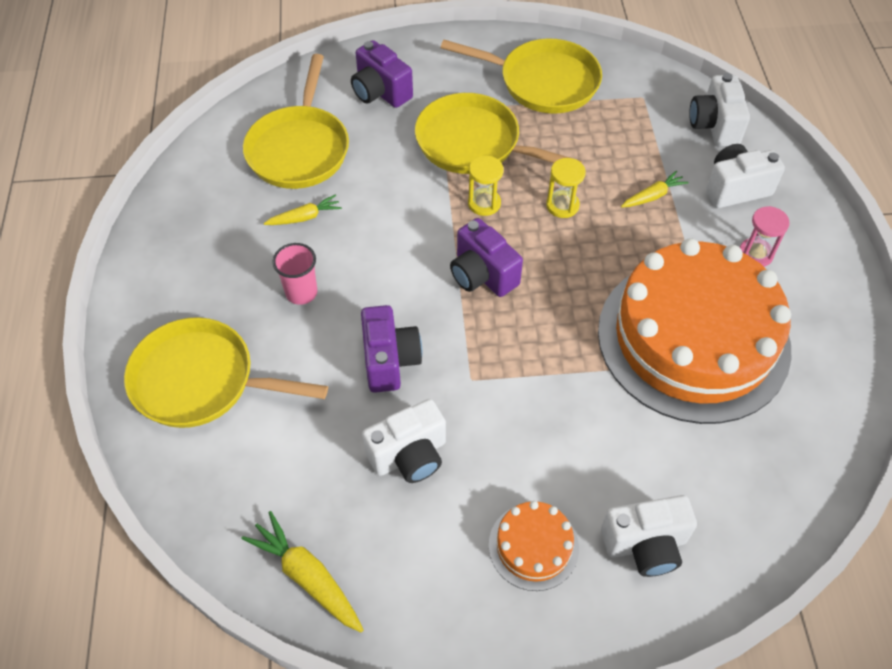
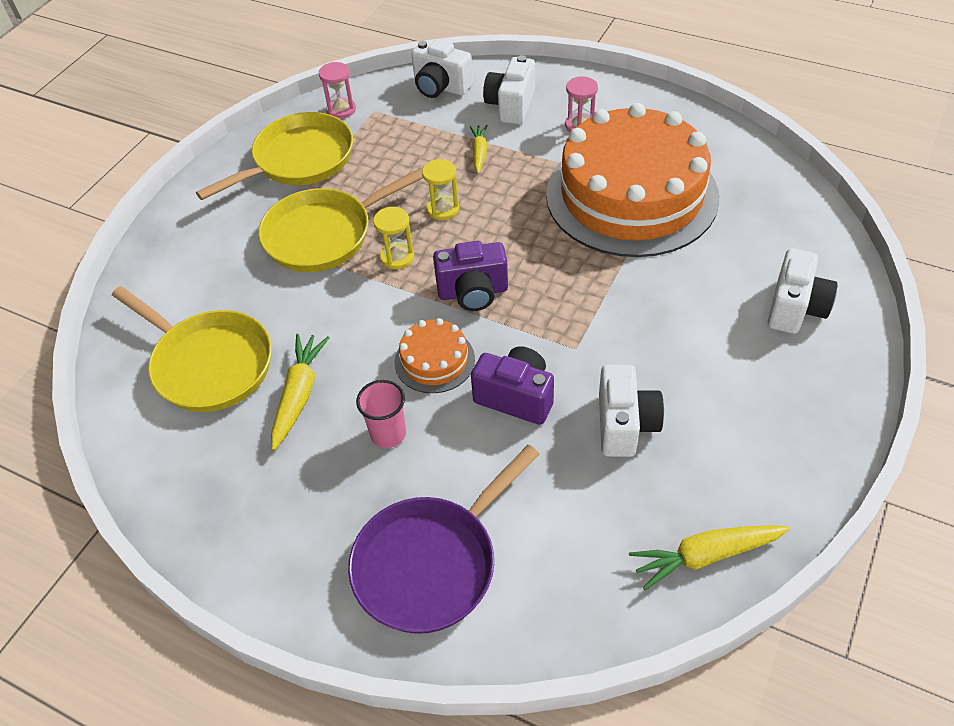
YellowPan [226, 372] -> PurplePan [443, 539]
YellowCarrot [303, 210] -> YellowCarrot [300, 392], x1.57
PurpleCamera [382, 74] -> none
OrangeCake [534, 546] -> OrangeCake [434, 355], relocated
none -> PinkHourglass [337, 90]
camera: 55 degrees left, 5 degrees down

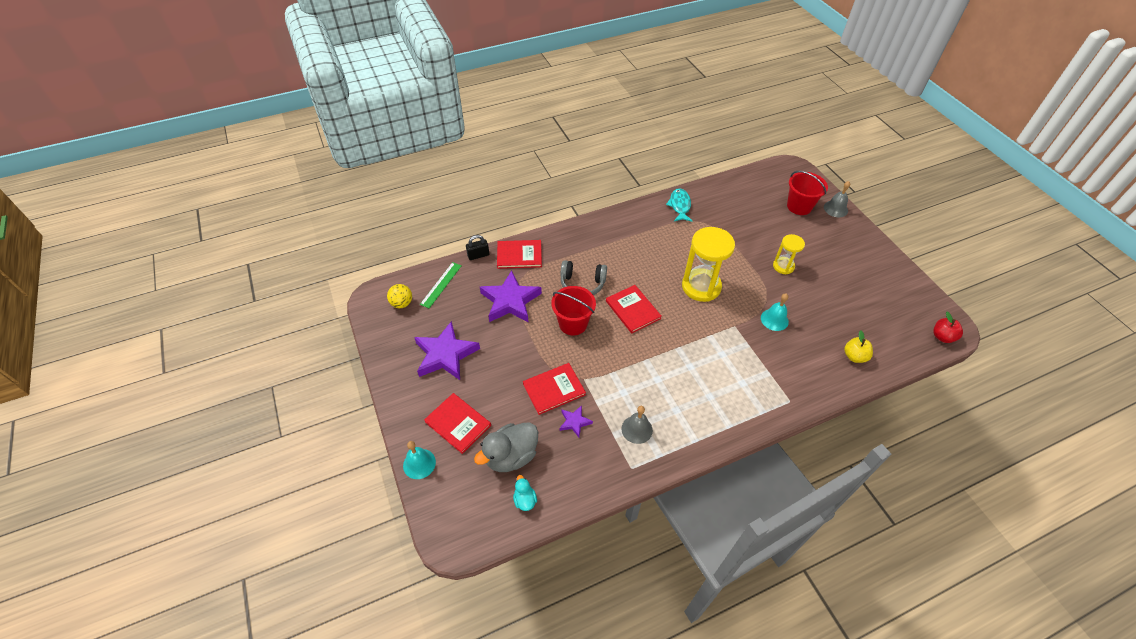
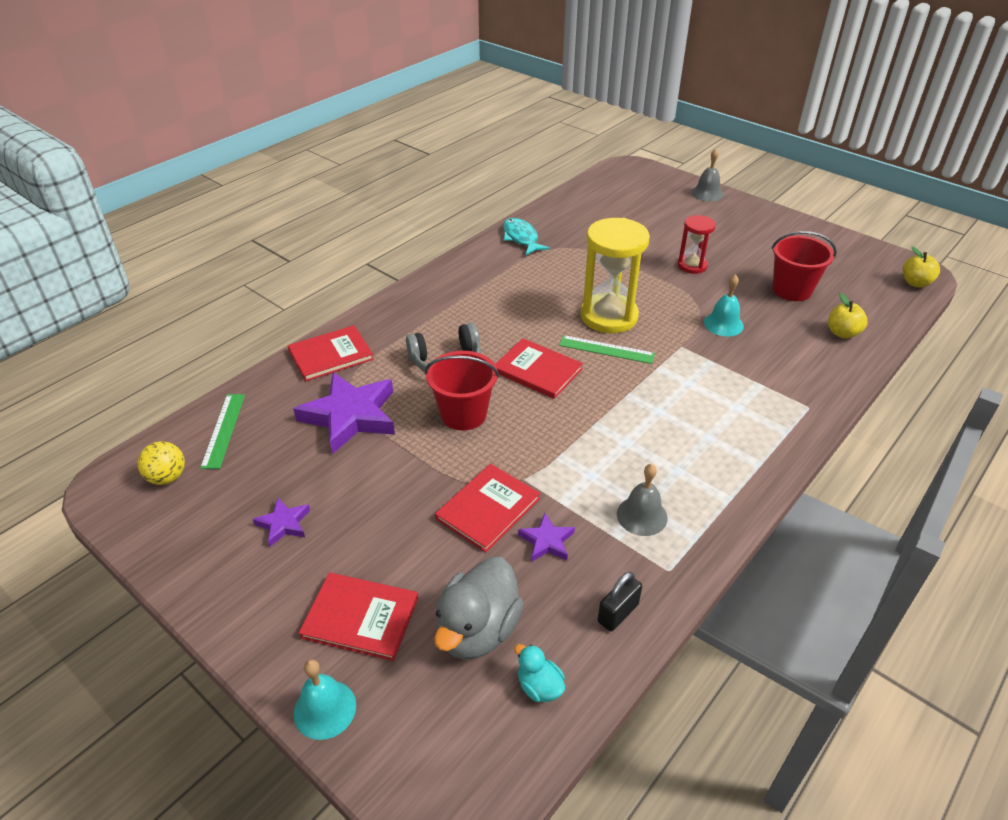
PurpleStar [447, 350] -> PurpleStar [281, 522], x0.48
BlackPadlock [477, 247] -> BlackPadlock [620, 601], relocated
YellowHourglass [789, 254] -> RedHourglass [697, 244]
RedBucket [807, 193] -> RedBucket [804, 266], relocated
RedApple [948, 327] -> YellowApple [921, 267]
none -> GreenRuler [607, 349]
camera: 25 degrees left, 10 degrees down

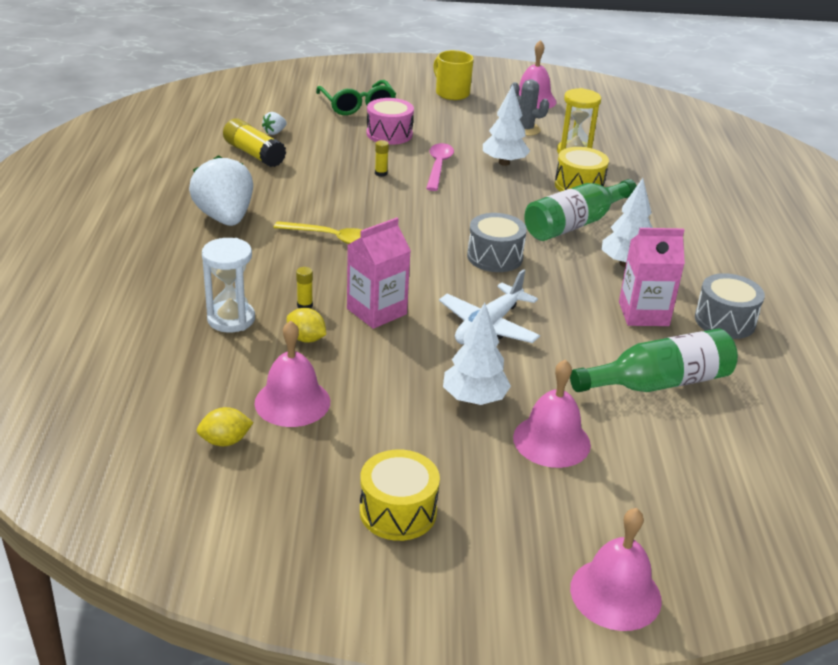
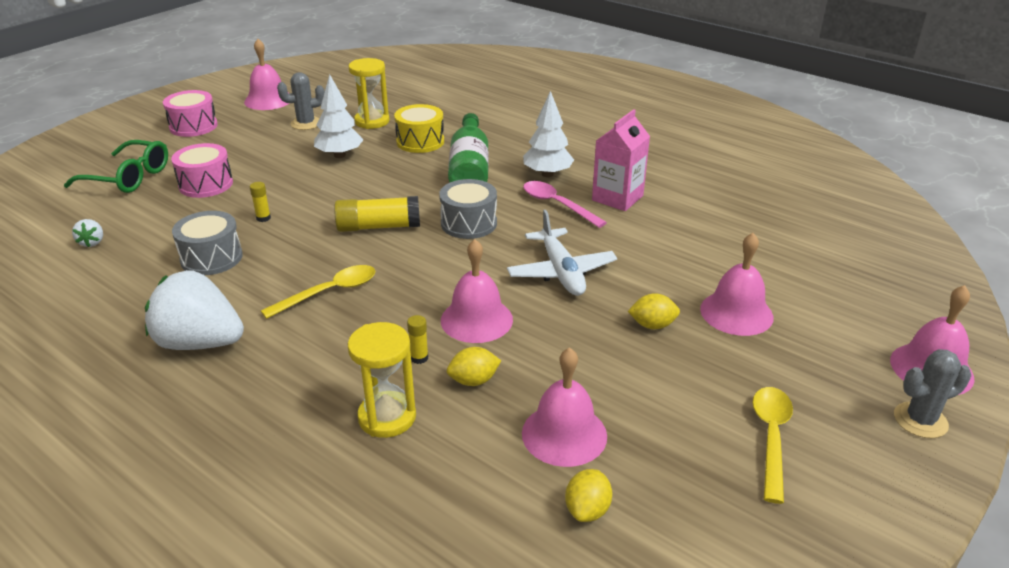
WhiteHourglass [228, 285] -> YellowHourglass [382, 380]
YellowGlueStick [254, 142] -> YellowGlueStick [377, 214], relocated
PinkCarton [379, 273] -> PinkBell [477, 291]
YellowDrum [400, 495] -> YellowSpoon [772, 445]
PinkSpoon [440, 167] -> PinkSpoon [565, 204], relocated
YellowMug [453, 75] -> PinkDrum [190, 113]
WhiteTree [477, 354] -> YellowLemon [654, 311]
GreenBottle [654, 360] -> none
GreyDrum [730, 306] -> GreyDrum [207, 243], relocated
none -> GreyCactus [932, 393]
camera: 50 degrees left, 0 degrees up

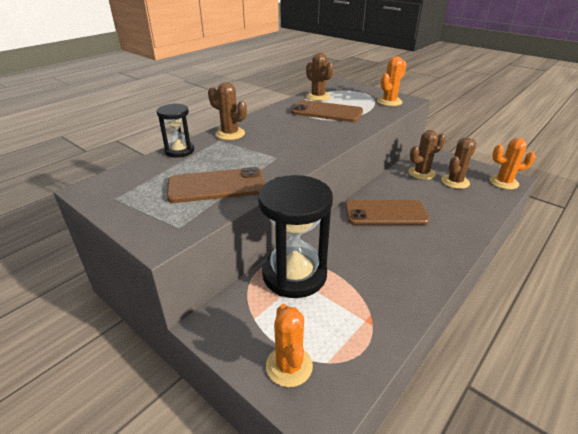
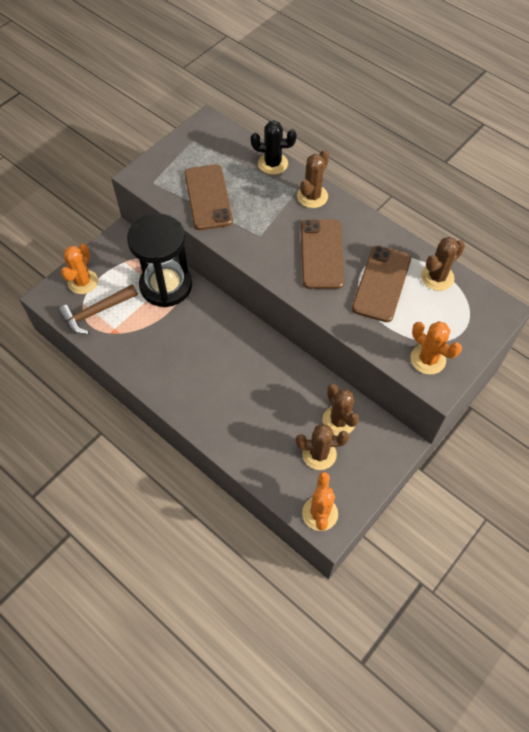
BlackHourglass [175, 130] -> BlackCactus [274, 147]
OrangeCactus [289, 345] -> OrangeCactus [79, 269], 60 degrees counterclockwise
BrownPhone [387, 212] -> BrownPhone [322, 254], relocated
BrownCactus [459, 163] -> BrownCactus [322, 446], 45 degrees counterclockwise
none -> BrownHammer [98, 309]
camera: 90 degrees right, 25 degrees up

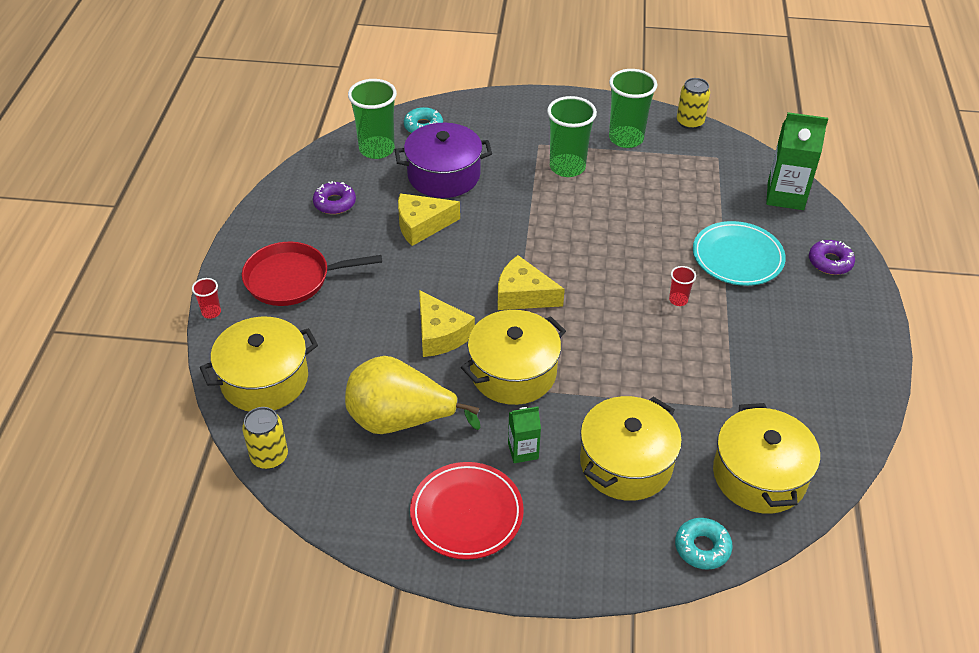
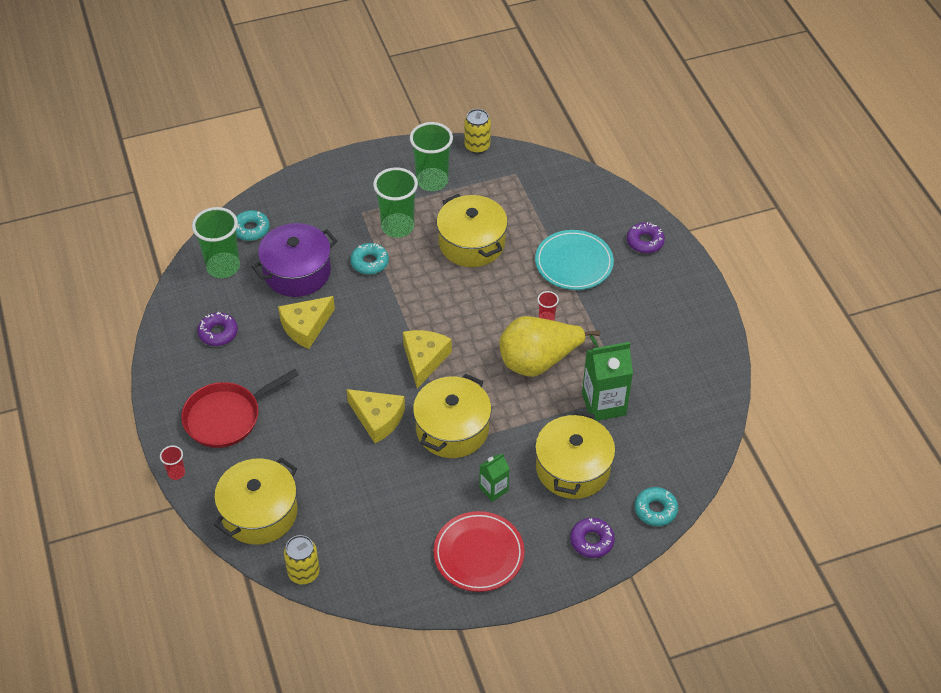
YellowPear [413, 395] -> YellowPear [550, 346], relocated
YellowCheese [531, 282] -> YellowCheese [427, 359], 105 degrees clockwise
YellowPot [766, 458] -> YellowPot [472, 230], relocated
GreenCarton [797, 161] -> GreenCarton [607, 381], relocated
none -> TurquoiseDonut [369, 259]
none -> PurpleDonut [592, 538]
camera: 25 degrees left, 5 degrees up

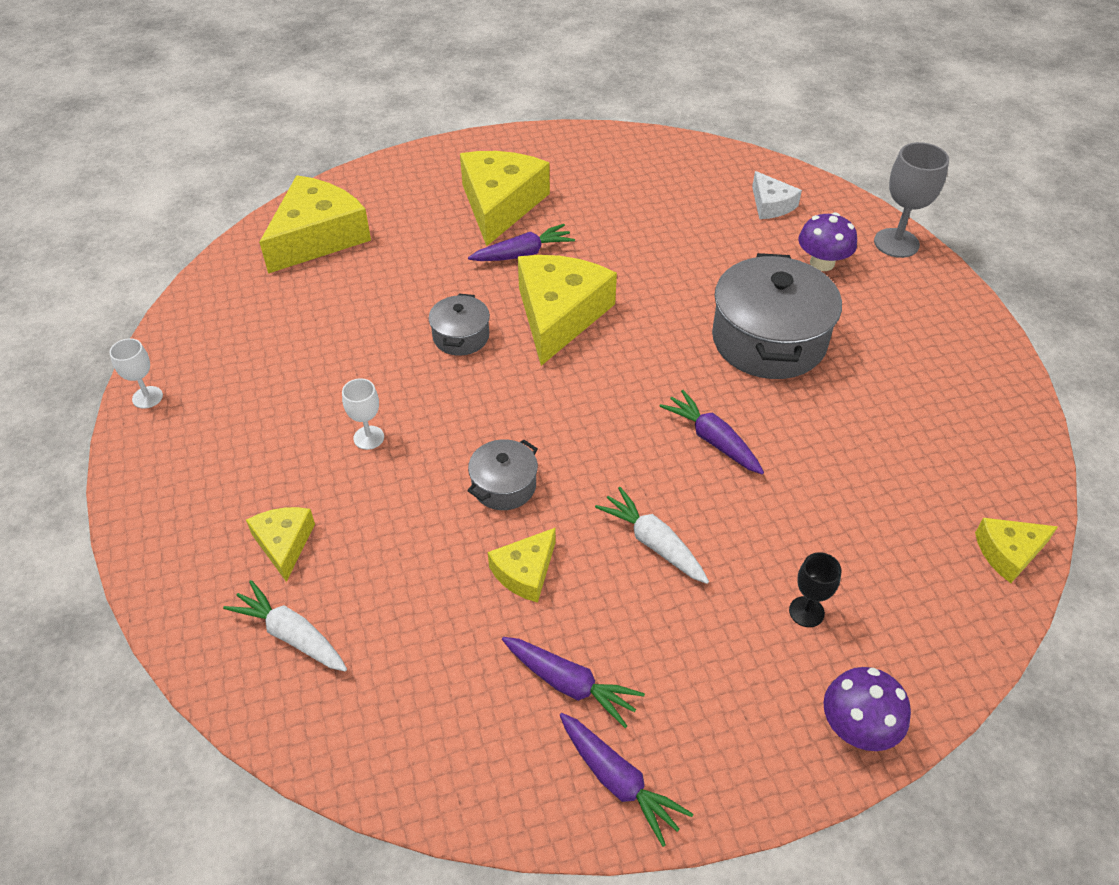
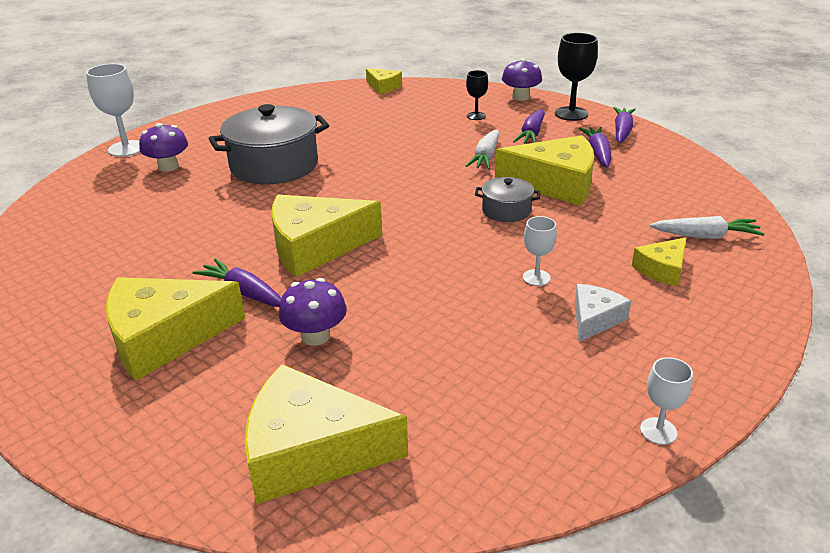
WhiteCarrot [285, 625] -> WhiteCarrot [707, 227], 90 degrees counterclockwise
GreyPot [459, 325] -> none
YellowCheese [522, 565] -> YellowCheese [544, 170], x1.94
PurpleCarrot [711, 432] -> PurpleCarrot [529, 126], relocated
WhiteCheese [777, 195] -> WhiteCheese [603, 313], relocated
GreyGoblet [911, 200] -> WhiteGoblet [113, 110]
none -> PurpleMushroom [313, 312]
none -> BlackGoblet [576, 77]
camera: 120 degrees left, 15 degrees down

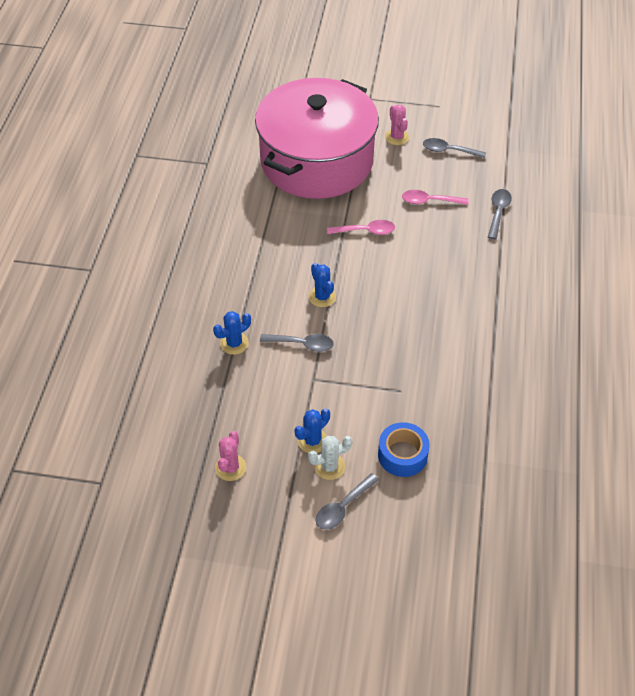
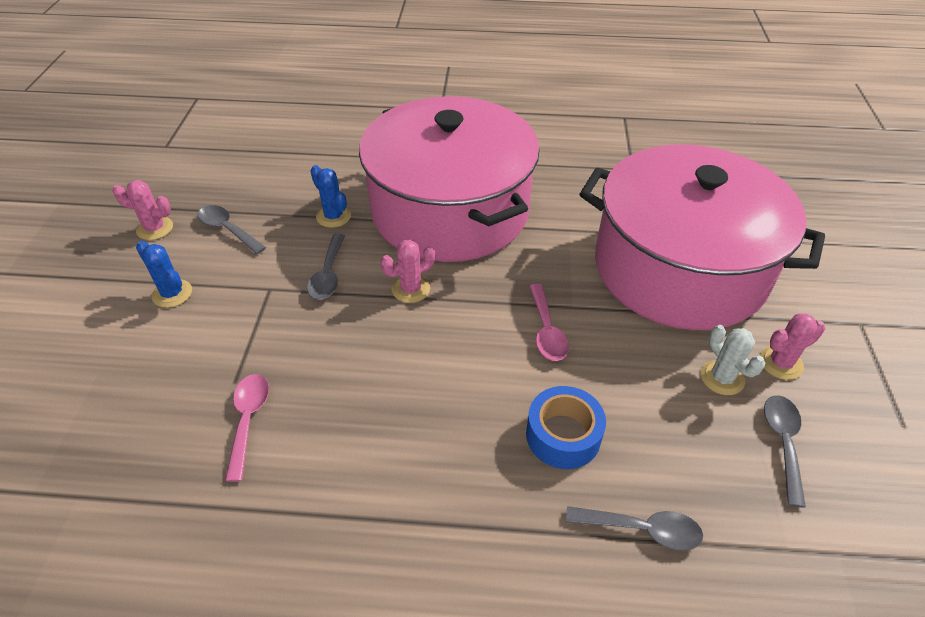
WhiteCactus [330, 458] -> WhiteCactus [733, 360], relocated
BlueCactus [322, 285] -> PinkCactus [408, 271]
GreySpoon [347, 501] -> GreySpoon [232, 229], relocated
BlueTape [404, 449] -> BlueTape [566, 427], relocated
PinkSpoon [435, 197] -> PinkSpoon [247, 428], relocated
none -> PinkPot [449, 179]
camera: 85 degrees right, 5 degrees down

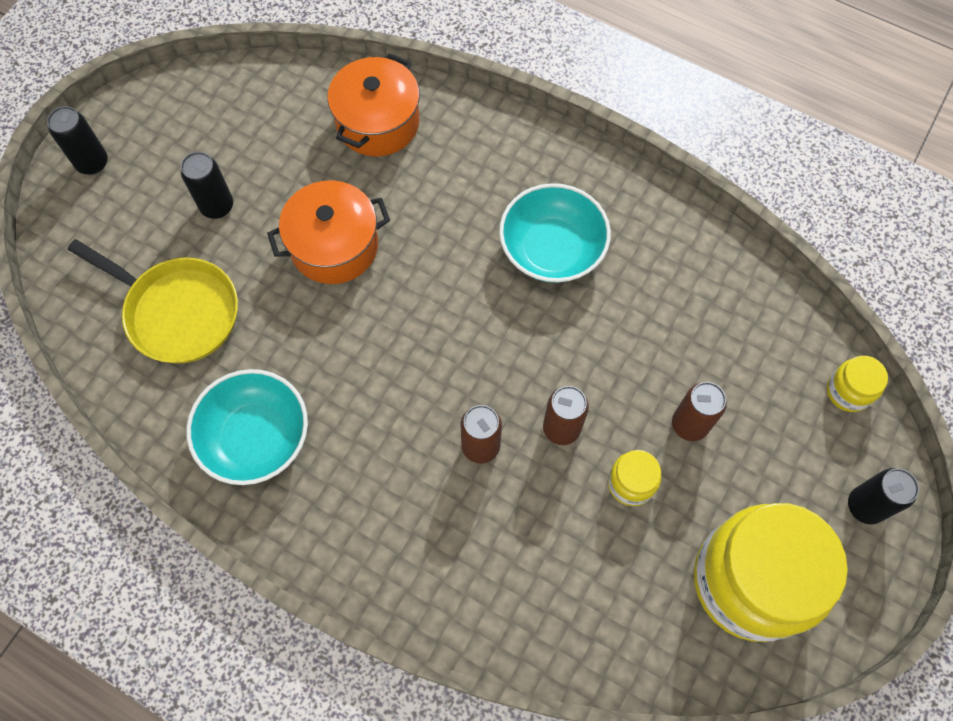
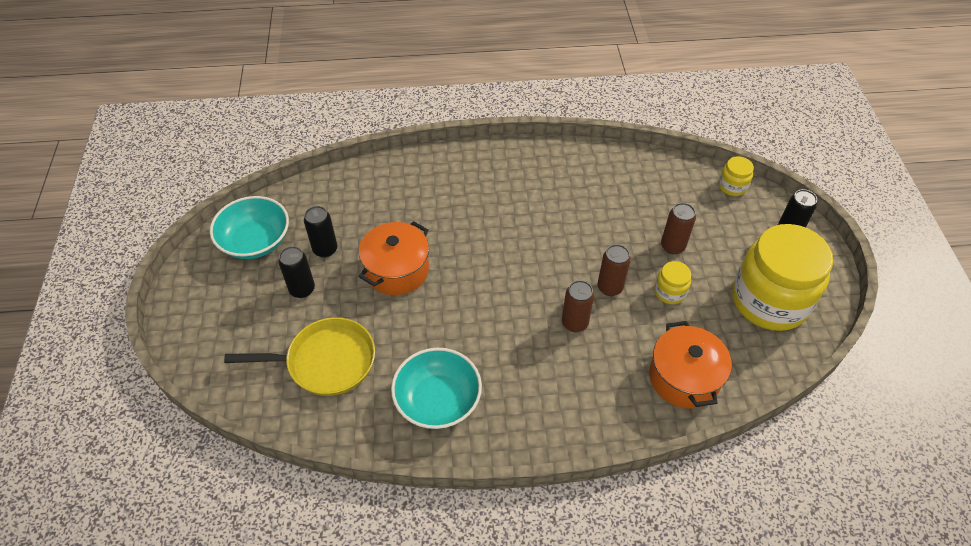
BlackCan [77, 140] -> BlackCan [320, 232], relocated
OrangePot [373, 105] -> OrangePot [690, 365], relocated
TurquoiseBowl [555, 233] -> TurquoiseBowl [249, 227], relocated
camera: 35 degrees left, 15 degrees down

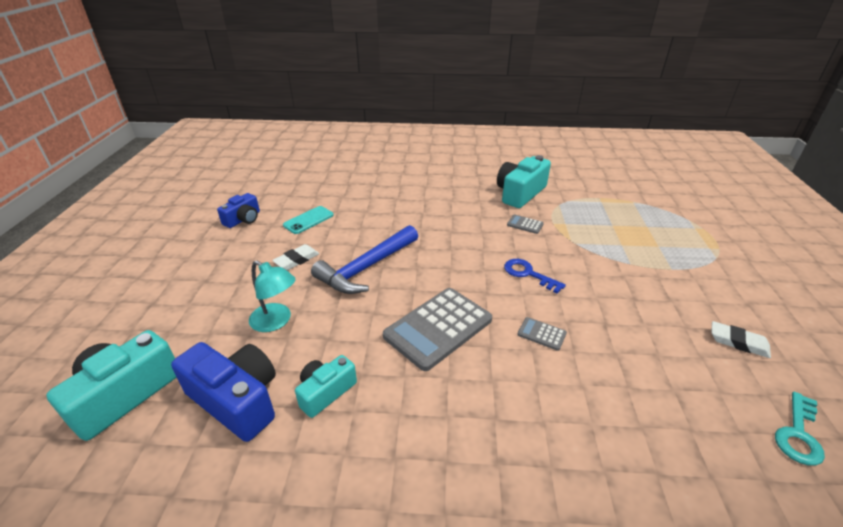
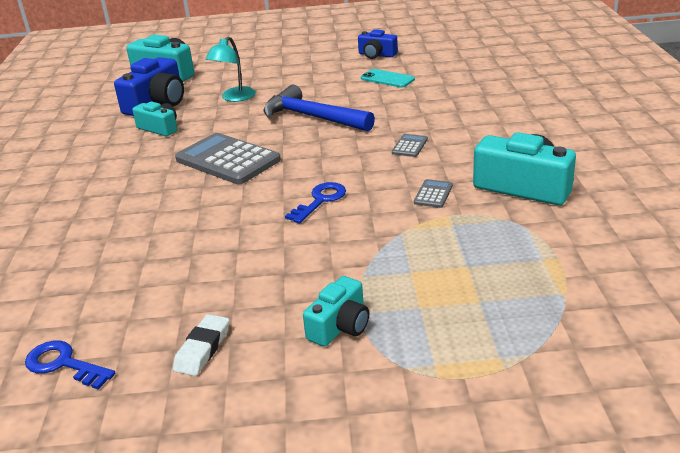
WhiteEraser [295, 257] -> none
GreyCalculator [542, 334] -> GreyCalculator [410, 145], relocated
TurquoiseKey [800, 428] -> BlueKey [70, 365]
none -> TurquoiseCamera [336, 311]
camera: 85 degrees right, 5 degrees down

